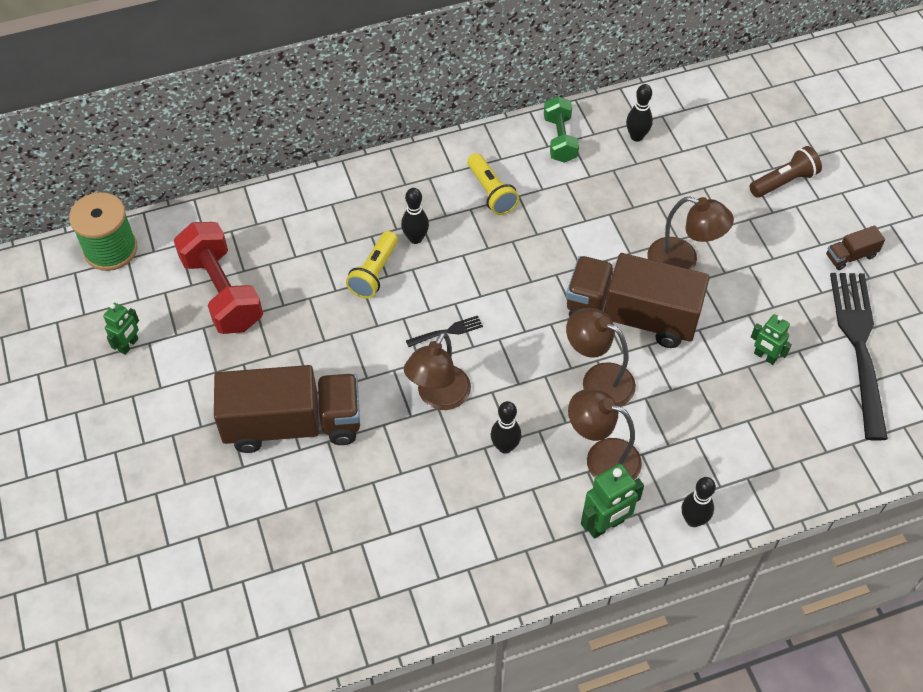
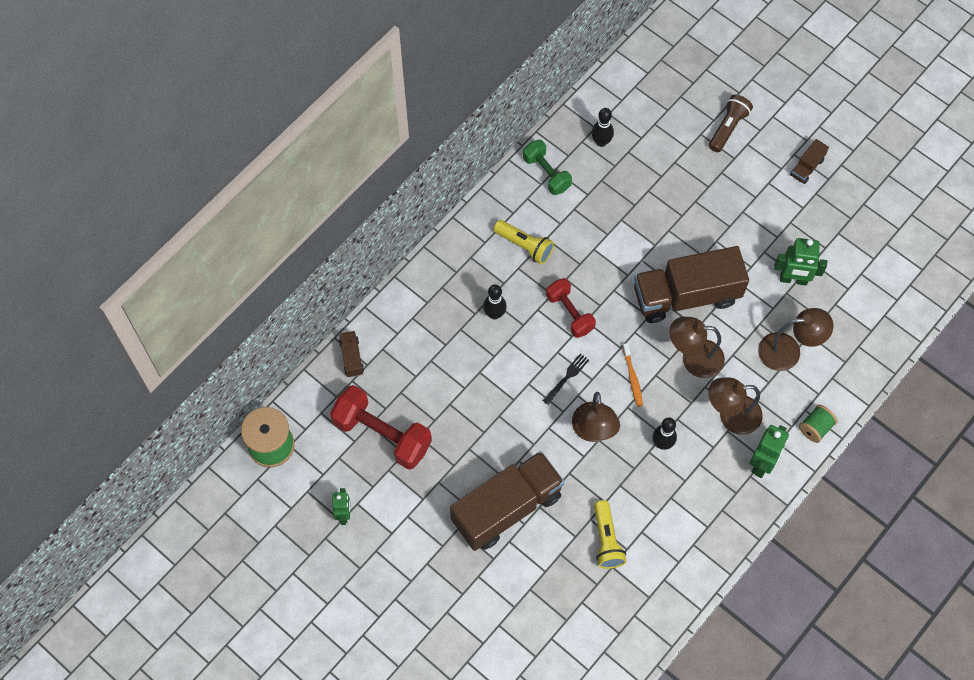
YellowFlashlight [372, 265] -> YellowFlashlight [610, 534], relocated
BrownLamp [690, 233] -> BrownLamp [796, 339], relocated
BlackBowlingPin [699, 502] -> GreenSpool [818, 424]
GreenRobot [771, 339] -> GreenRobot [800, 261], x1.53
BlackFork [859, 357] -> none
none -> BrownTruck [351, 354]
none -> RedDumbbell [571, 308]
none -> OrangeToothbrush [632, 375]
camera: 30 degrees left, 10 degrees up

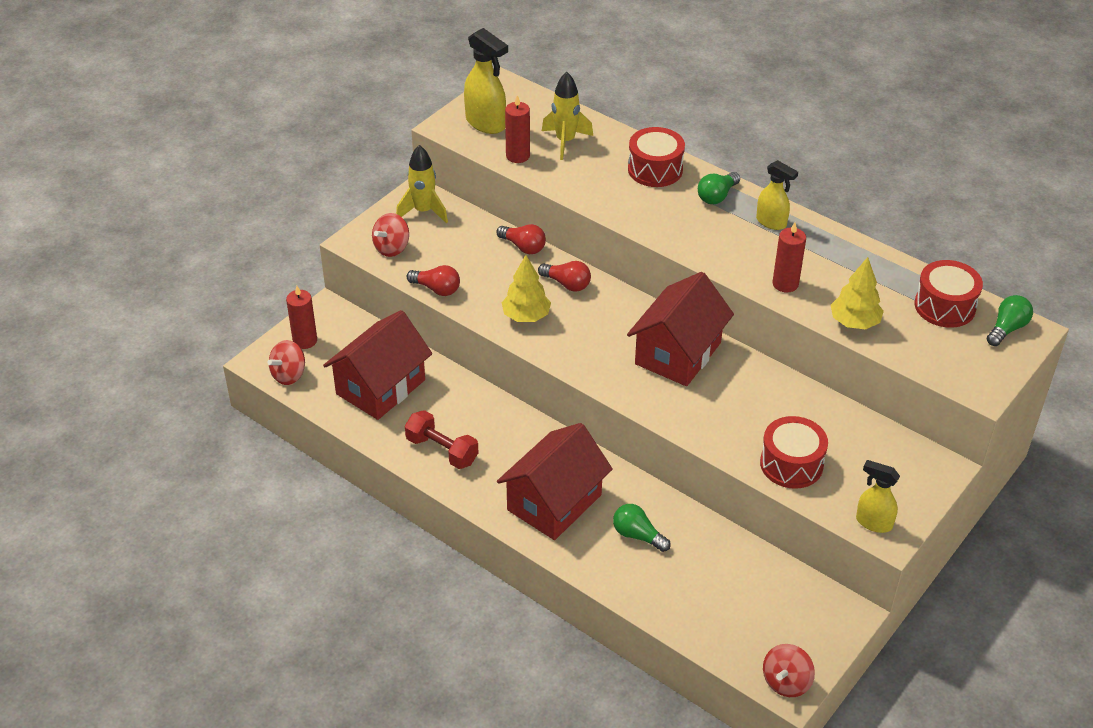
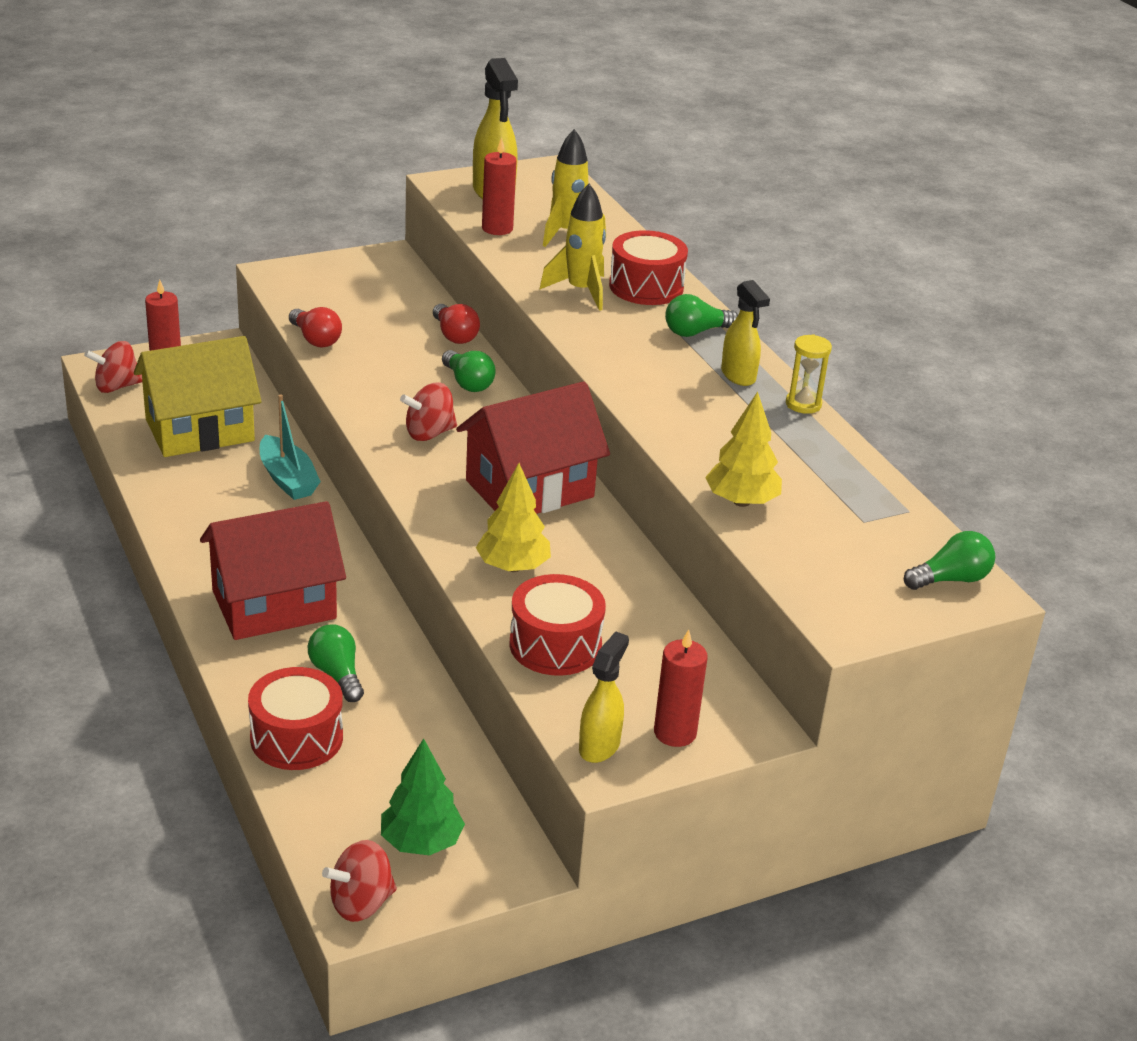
RedHouse [377, 365] -> YellowHouse [198, 396]
RedSpinningTop [390, 235] -> RedSpinningTop [428, 412], relocated
YellowRocket [422, 184] -> YellowRocket [573, 247], relocated
RedDumbbell [442, 439] -> none
YellowTree [526, 288] -> YellowTree [513, 517], relocated
RedLightBulb [564, 276] -> GreenLightBulb [469, 371]
RedCandle [789, 257] -> RedCandle [681, 688], relocated
YellowSprayBottle [878, 496] -> YellowSprayBottle [604, 697], 60 degrees clockwise
RedDrum [948, 294] -> RedDrum [295, 718], relocated
none -> TurquoiseBoat [290, 447]
none -> GreenTree [423, 796]
none -> YellowHourglass [809, 374]
camera: 25 degrees right, 10 degrees down

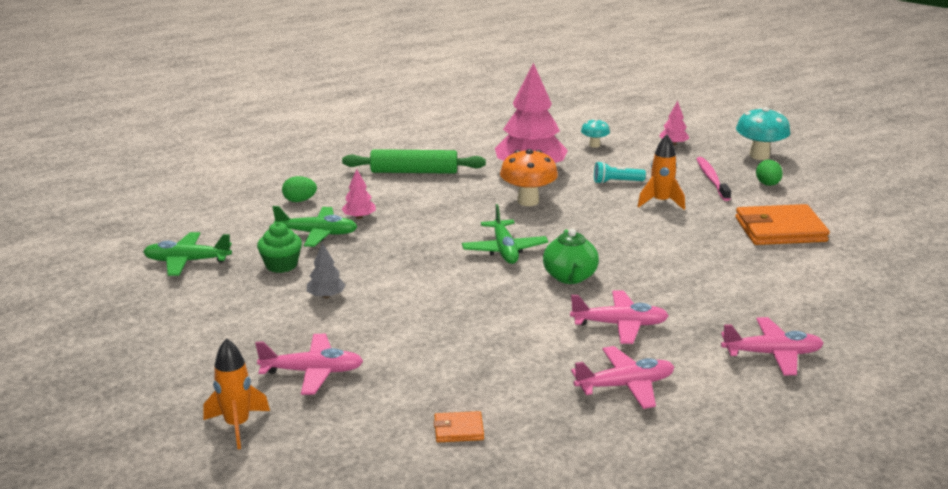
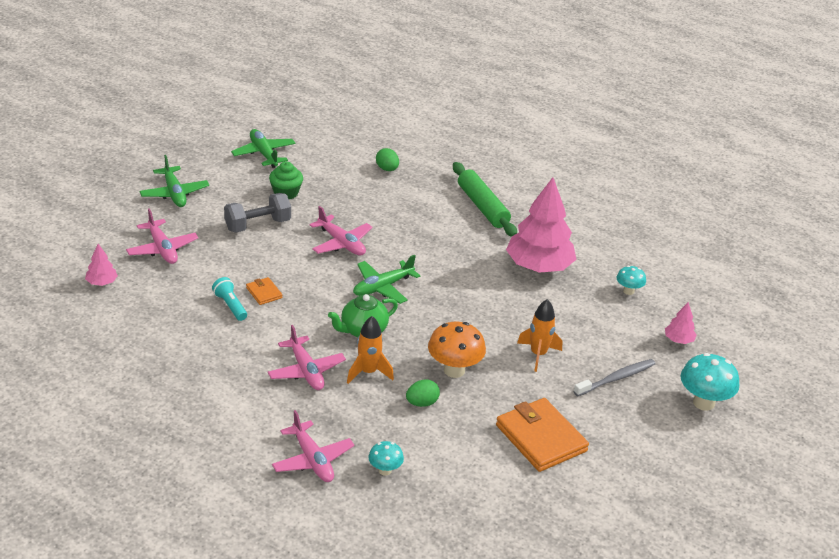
OrangeRocket [236, 393] -> OrangeRocket [370, 350], relocated
GreenPlane [315, 226] -> GreenPlane [174, 181], relocated
GreyTree [326, 270] -> GreyDumbbell [257, 213]
PinkTree [358, 194] -> PinkTree [101, 265], relocated
OrangeWallet [459, 426] -> OrangeWallet [264, 291], relocated
OrangeMushroom [529, 177] -> OrangeMushroom [457, 349], relocated
PinkPlane [622, 377] -> PinkPlane [341, 230], relocated
TurquoiseFlashlight [620, 172] -> TurquoiseFlashlight [229, 299], relocated
PinkToothbrush [714, 179] -> GreyToothbrush [614, 377]
GreenEgg [769, 173] -> GreenEgg [423, 393], relocated
none -> TurquoiseMushroom [386, 458]
camera: 60 degrees right, 10 degrees up

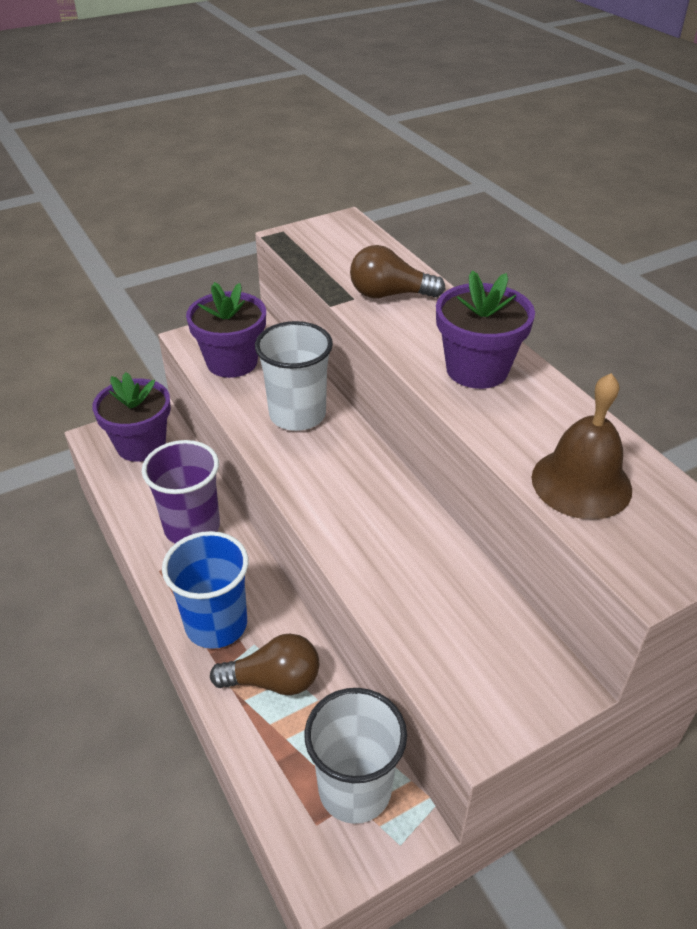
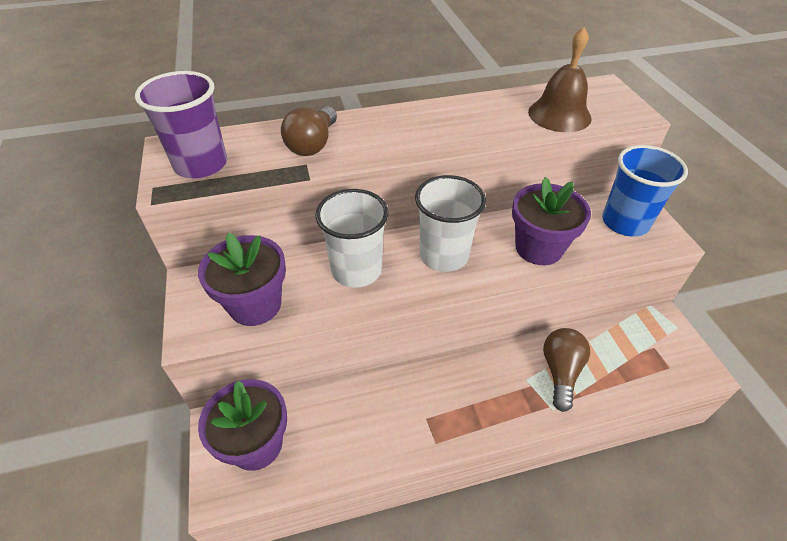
PurpleCup [181, 491] -> PurpleCup [181, 125], relocated
BlueCup [205, 590] -> BlueCup [645, 191], relocated
WhiteCup [355, 756] -> WhiteCup [450, 223], relocated
PurpleFlowerPot [485, 329] -> PurpleFlowerPot [551, 221], relocated
camera: 75 degrees left, 5 degrees up

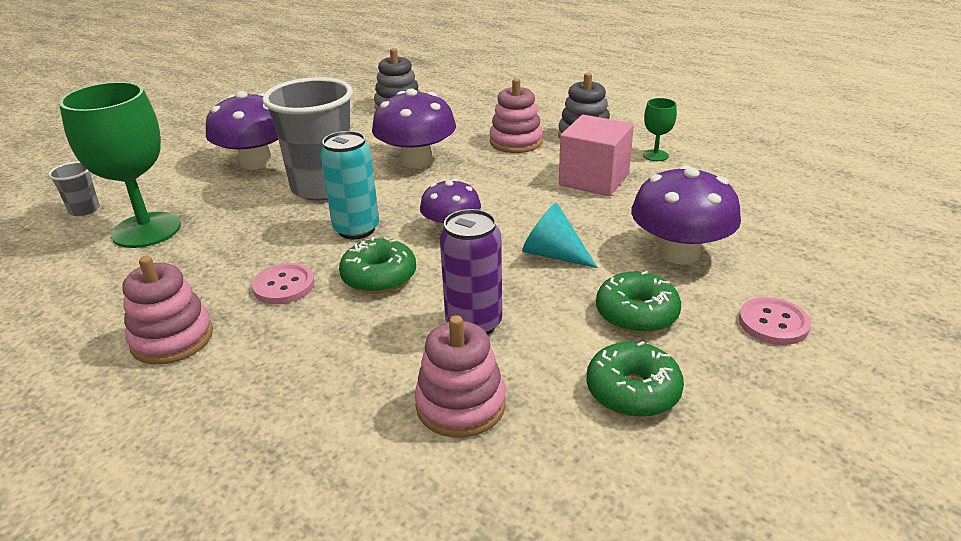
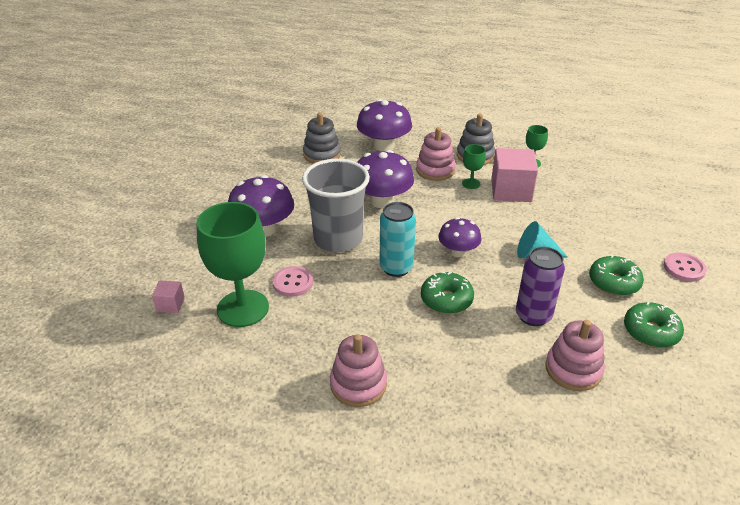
GreyCup [74, 188] -> PinkCube [168, 297]
PinkButton [283, 283] -> PinkButton [293, 281], relocated
PurpleMushroom [686, 214] -> PurpleMushroom [384, 125], relocated
none -> GreenGoblet [474, 166]
camera: 25 degrees left, 5 degrees up

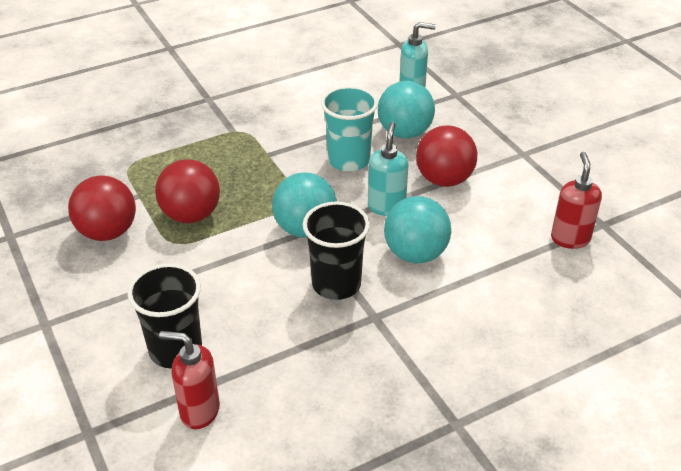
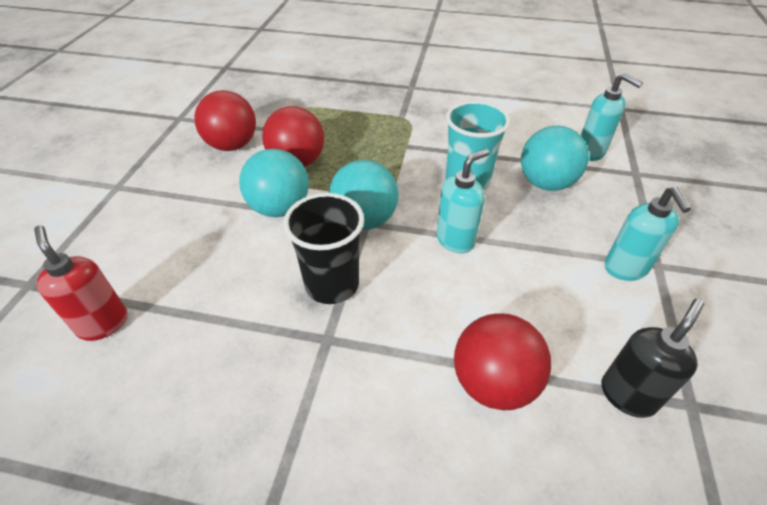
BlackCup [164, 316] -> none
TurquoiseBall [417, 229] -> TurquoiseBall [274, 183], relocated
RedBall [446, 156] -> RedBall [502, 361], relocated
RedSoapDispenser [576, 200] -> BlackSoapDispenser [653, 358]
none -> TurquoiseSoapDispenser [647, 234]
camera: 40 degrees right, 5 degrees up

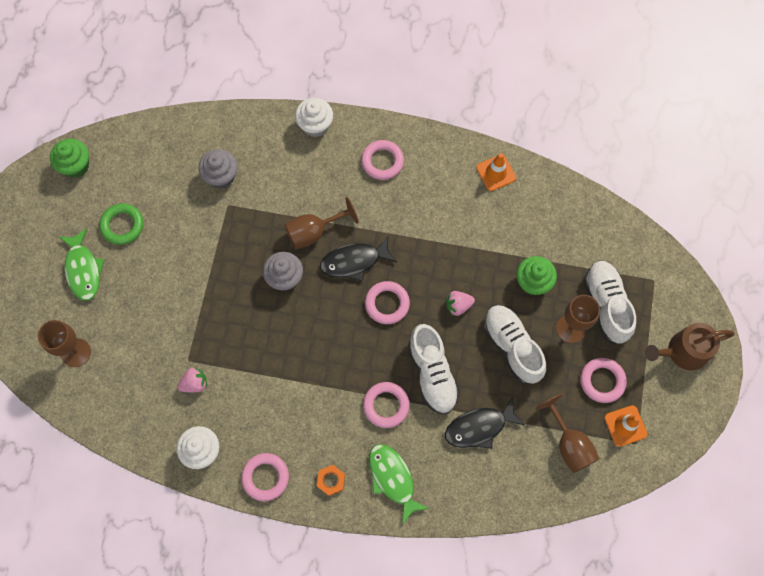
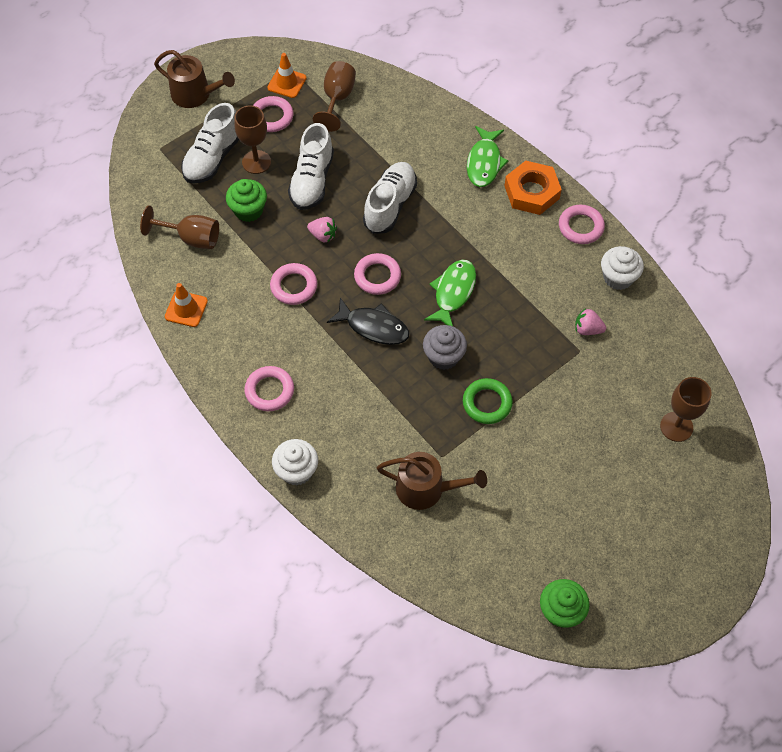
GreenFish [82, 264] -> GreenFish [450, 293], relocated
GreenRing [121, 224] -> GreenRing [488, 401], relocated
GreyCupcake [217, 169] -> BrownWateringCan [432, 481]
BrownGoblet [321, 223] -> BrownGoblet [179, 227], relocated
OrangeNut [331, 480] -> OrangeNut [533, 188], x1.97
PinkRing [386, 405] -> PinkRing [293, 284], relocated
BlackFish [485, 423] -> none
camera: 140 degrees left, 10 degrees down

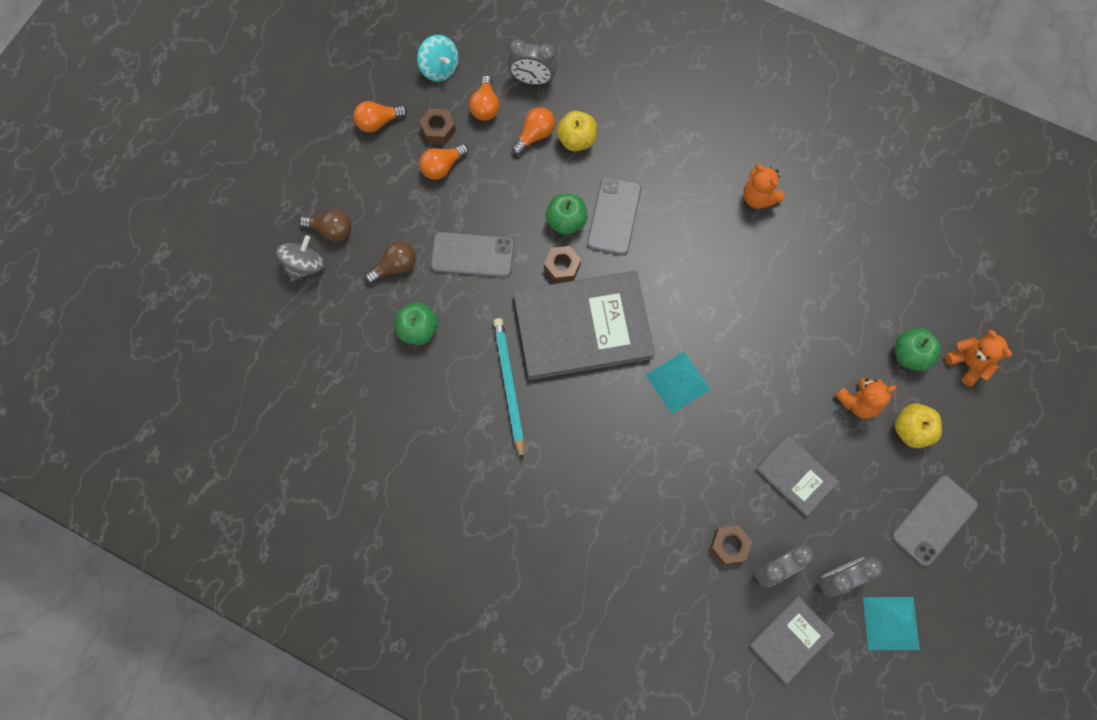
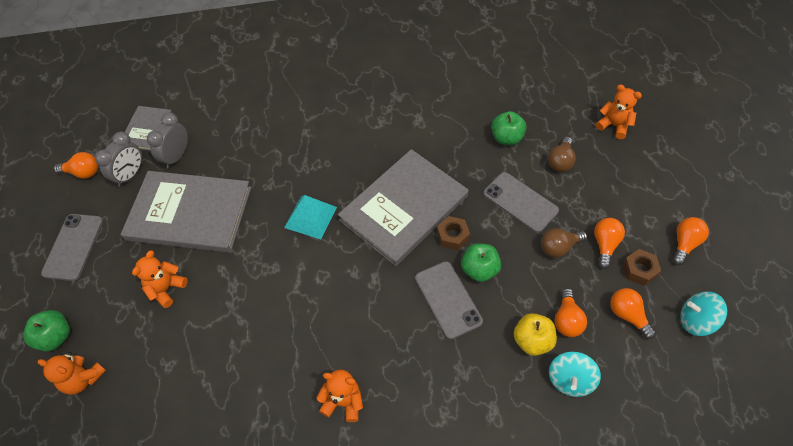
GreySpinningTop [300, 258] -> OrangeTeddyBear [619, 111]
BrownLightBulb [325, 226] -> BrownLightBulb [564, 243], relocated
GreyPhone [472, 255] -> GreyPhone [521, 202], 75 degrees clockwise
TurquoisePencil [508, 389] -> none
GreyClock [532, 62] -> none
BrownNut [731, 545] -> none
GreyBook [797, 475] -> GreyBook [186, 212], x1.98
TurquoisePyramid [891, 623] -> OrangeLightBulb [76, 165]
GreenApple [918, 349] -> GreenApple [46, 331], relocated
YellowApple [918, 425] -> none
none -> TurquoiseSpinningTop [575, 374]
camera: 145 degrees right, 15 degrees down

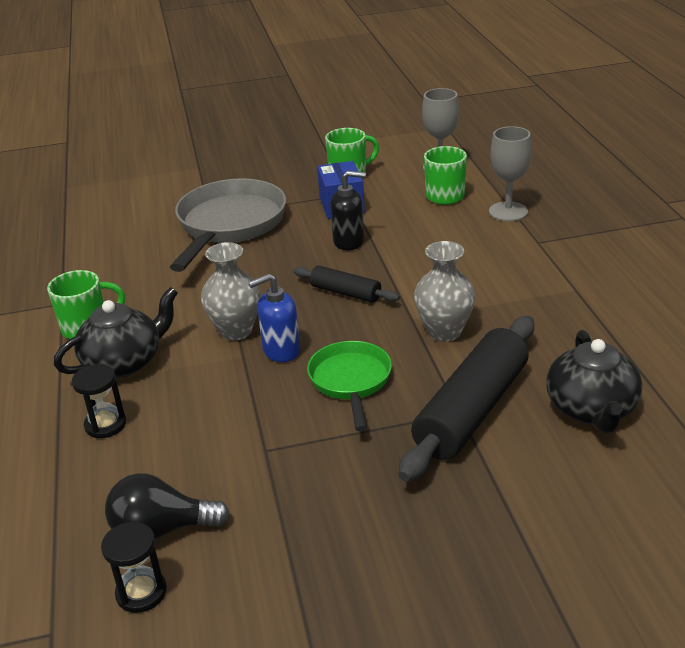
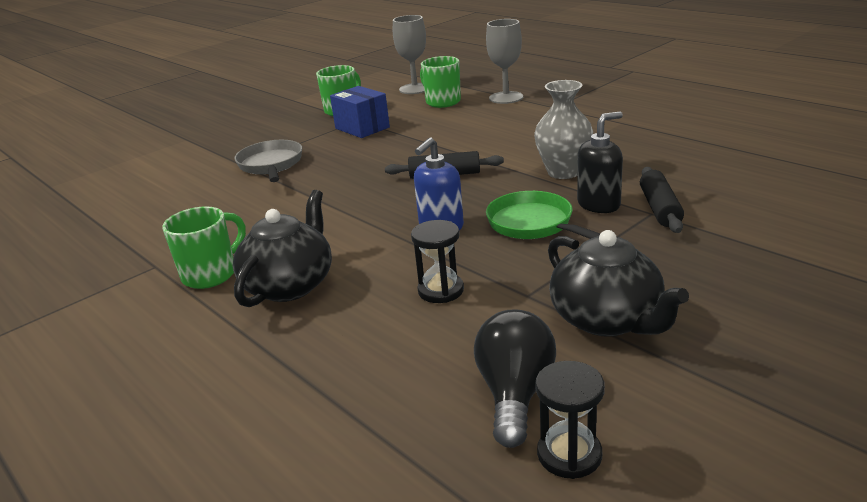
BlackHourglass [99, 401] -> BlackHourglass [437, 261], relocated
BlackLightBulb [167, 506] -> BlackLightBulb [515, 378], 135 degrees clockwise
GreyPan [228, 225] -> GreyPan [268, 161], x0.59
GreyVase [231, 291] -> none
BlackSoapDispenser [348, 210] -> BlackSoapDispenser [600, 162], relocated
BlackRollingPin [466, 399] -> BlackRollingPin [662, 200], x0.52
BlackTeapot [594, 381] -> BlackTeapot [618, 283], relocated
camera: 30 degrees left, 5 degrees down

